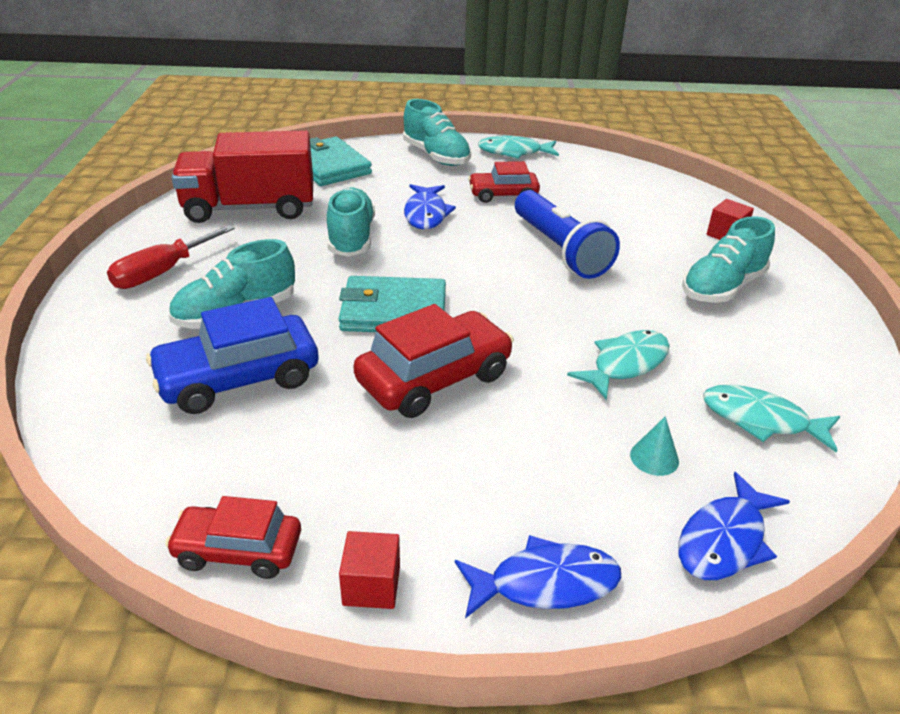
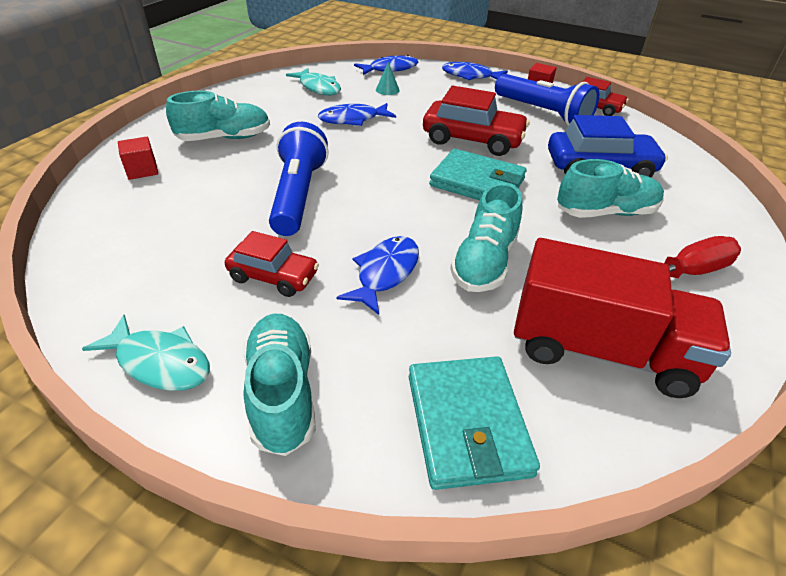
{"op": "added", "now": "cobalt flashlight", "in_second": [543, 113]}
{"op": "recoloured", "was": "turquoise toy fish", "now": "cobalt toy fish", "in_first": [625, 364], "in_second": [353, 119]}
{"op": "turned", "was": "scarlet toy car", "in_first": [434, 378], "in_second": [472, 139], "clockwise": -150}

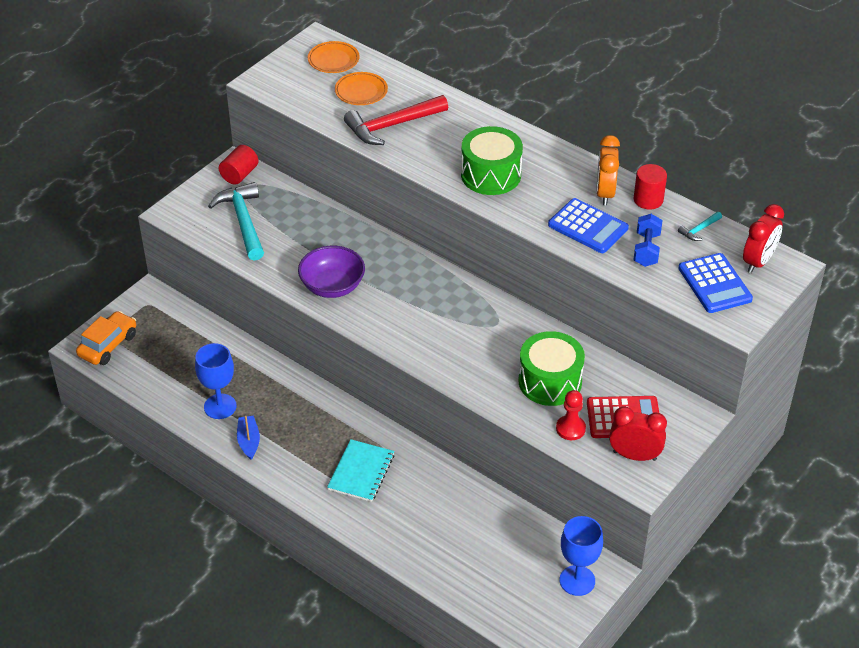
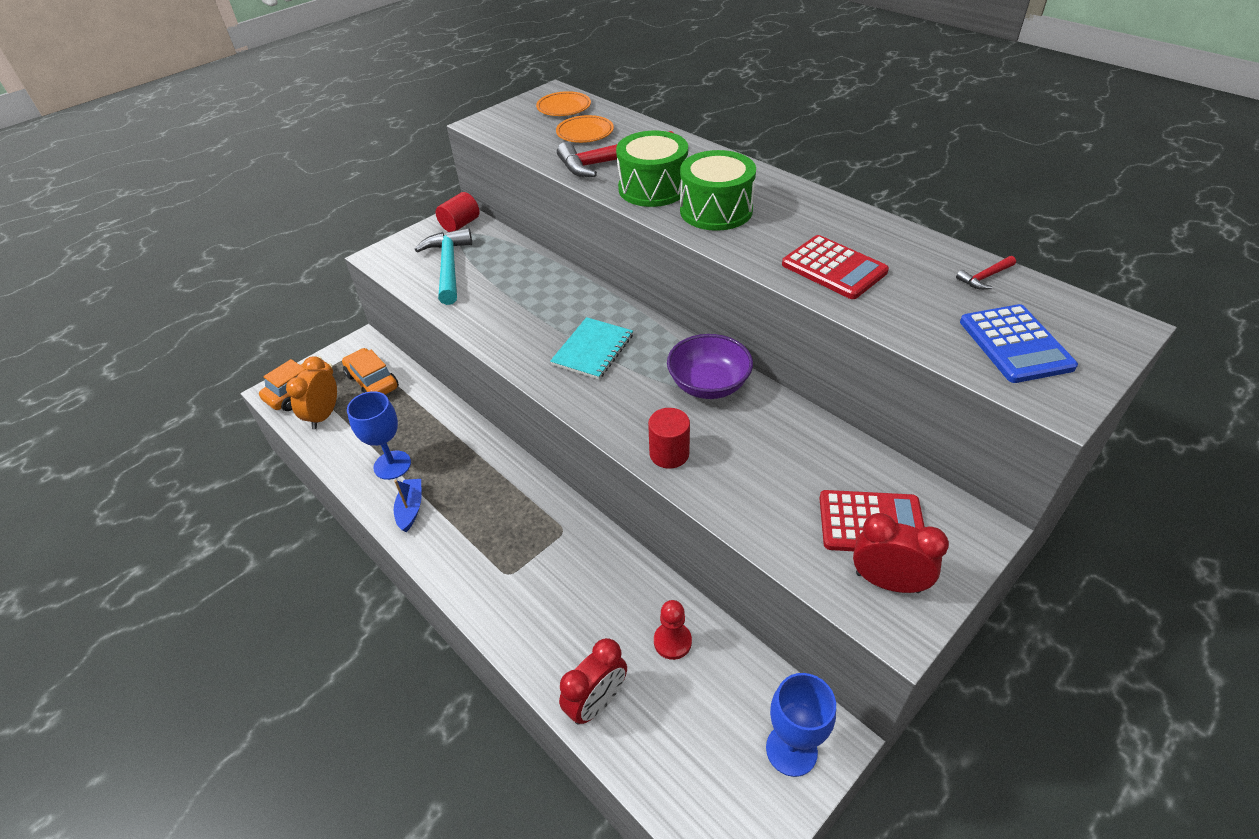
{"op": "removed", "was": "cobalt free weight", "in_first": [646, 250]}
{"op": "added", "now": "orange-coloured toy car", "in_second": [372, 381]}
{"op": "moved", "was": "royal purple deep dish", "in_first": [332, 286], "in_second": [708, 385]}
{"op": "moved", "was": "turquoise notepad", "in_first": [361, 472], "in_second": [593, 350]}
{"op": "moved", "was": "emerald toy drum", "in_first": [550, 381], "in_second": [653, 188]}
{"op": "moved", "was": "scarlet chess pawn", "in_first": [570, 429], "in_second": [672, 641]}
{"op": "moved", "was": "orange-coloured clock", "in_first": [605, 193], "in_second": [324, 415]}
{"op": "moved", "was": "scarlet solid cylinder", "in_first": [648, 200], "in_second": [669, 454]}
{"op": "moved", "was": "scarlet clock", "in_first": [758, 262], "in_second": [597, 703]}
{"op": "recoloured", "was": "cobalt adding machine", "now": "scarlet adding machine", "in_first": [588, 227], "in_second": [834, 268]}
{"op": "recoloured", "was": "turquoise claw hammer", "now": "scarlet claw hammer", "in_first": [699, 230], "in_second": [985, 277]}

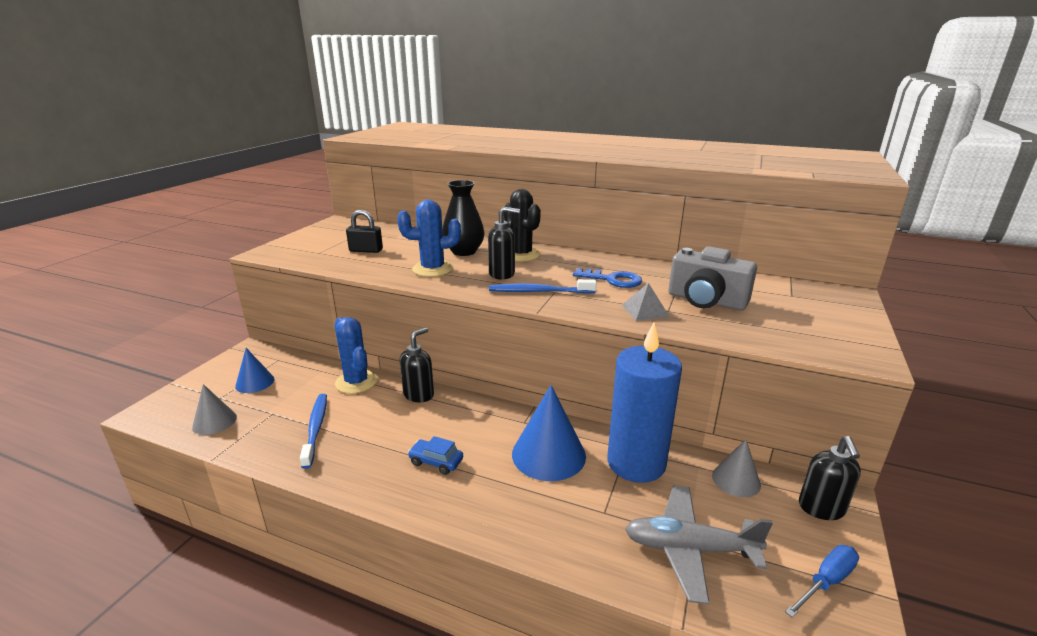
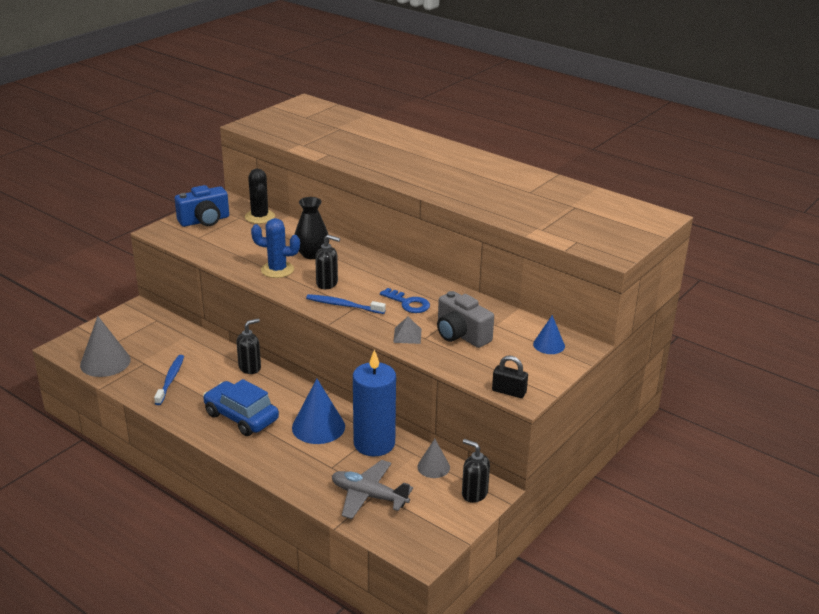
{"op": "removed", "was": "cobalt prickly plant", "in_first": [356, 382]}
{"op": "removed", "was": "cobalt hand screwdriver", "in_first": [826, 581]}
{"op": "added", "now": "cobalt camera", "in_second": [204, 221]}
{"op": "moved", "was": "cobalt cone", "in_first": [255, 382], "in_second": [549, 345]}
{"op": "moved", "was": "black small lock", "in_first": [366, 250], "in_second": [509, 392]}
{"op": "moved", "was": "black prickly plant", "in_first": [521, 255], "in_second": [260, 217]}
{"op": "turned", "was": "black soap dispenser", "in_first": [821, 508], "in_second": [474, 493], "clockwise": 105}
{"op": "resized", "was": "ash-grey cone", "in_first": [214, 421], "in_second": [105, 362], "ratio": 1.7}
{"op": "resized", "was": "cobalt toy car", "in_first": [436, 462], "in_second": [241, 417], "ratio": 2.12}

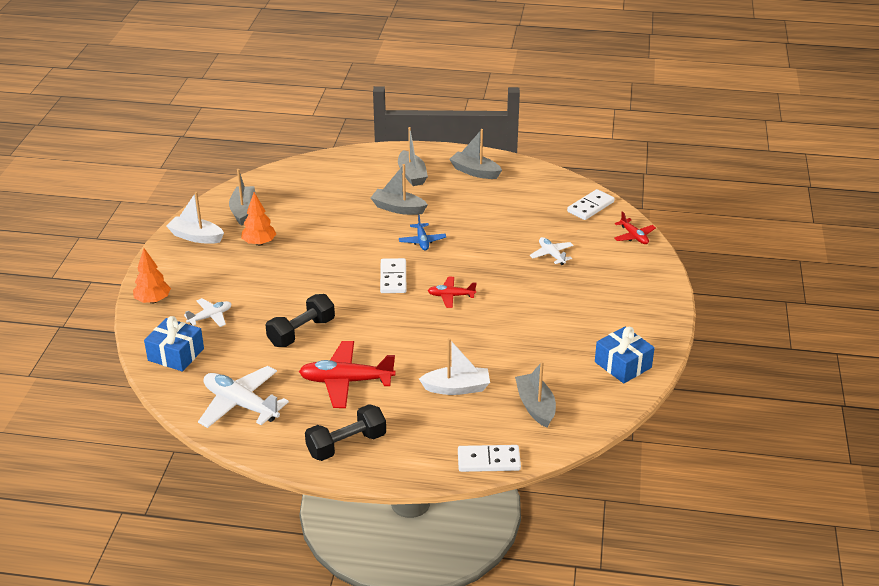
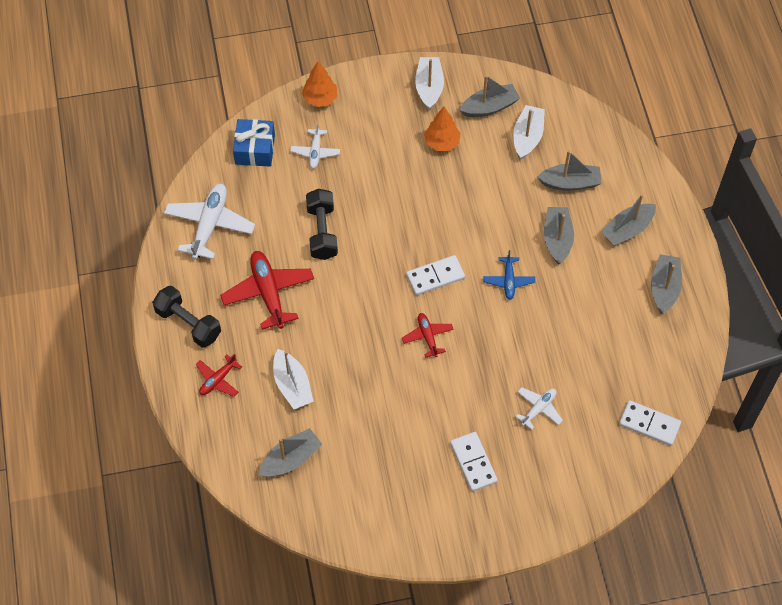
{"op": "removed", "was": "cobalt gift", "in_first": [623, 365]}
{"op": "added", "now": "white boat", "in_second": [527, 137]}
{"op": "added", "now": "ash-grey boat", "in_second": [570, 183]}
{"op": "moved", "was": "white domino tile", "in_first": [488, 461], "in_second": [473, 462]}
{"op": "moved", "was": "scarlet plane", "in_first": [634, 236], "in_second": [218, 380]}
{"op": "turned", "was": "white plane", "in_first": [210, 317], "in_second": [315, 152], "clockwise": 60}
{"op": "turned", "was": "black free weight", "in_first": [301, 332], "in_second": [322, 232], "clockwise": 60}
{"op": "turned", "was": "cobalt plane", "in_first": [422, 241], "in_second": [508, 281], "clockwise": -60}

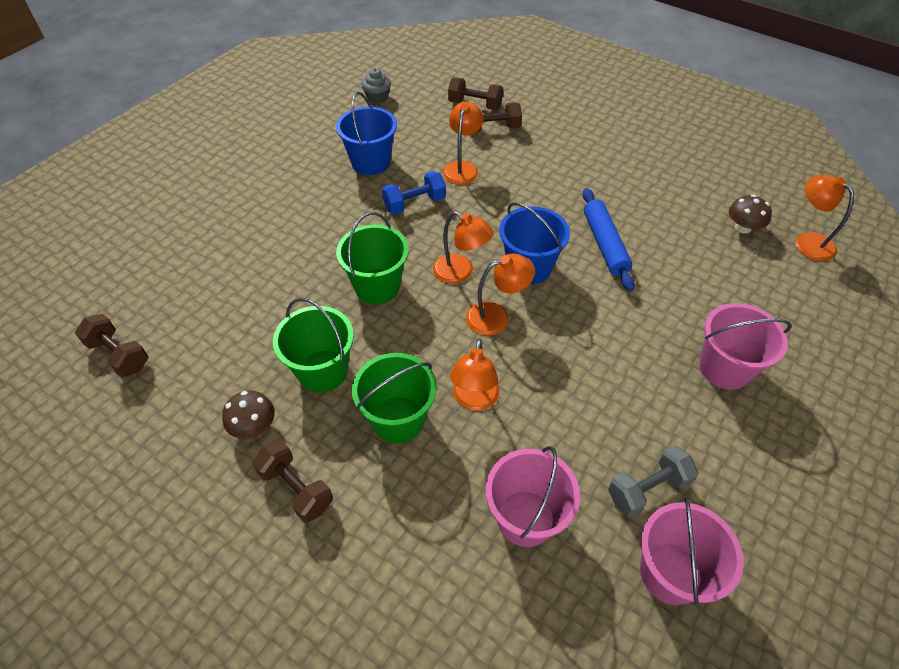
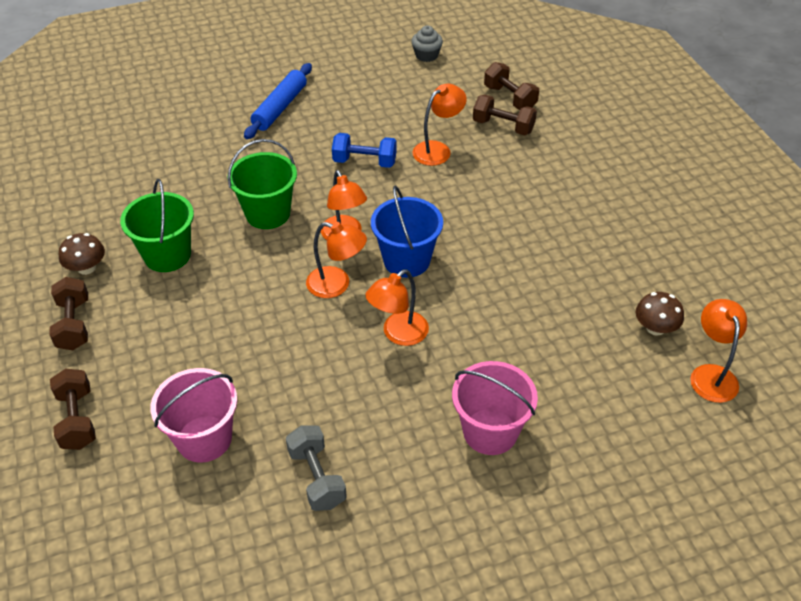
{"op": "removed", "was": "cobalt pail", "in_first": [371, 162]}
{"op": "removed", "was": "emerald pail", "in_first": [398, 419]}
{"op": "removed", "was": "pink pail", "in_first": [670, 573]}
{"op": "moved", "was": "russet free weight", "in_first": [119, 355], "in_second": [77, 420]}
{"op": "moved", "was": "orange-coloured lamp", "in_first": [474, 400], "in_second": [398, 334]}
{"op": "moved", "was": "cobalt pastry roller", "in_first": [604, 244], "in_second": [280, 107]}
{"op": "turned", "was": "ash-grey free weight", "in_first": [647, 489], "in_second": [317, 478], "clockwise": 60}

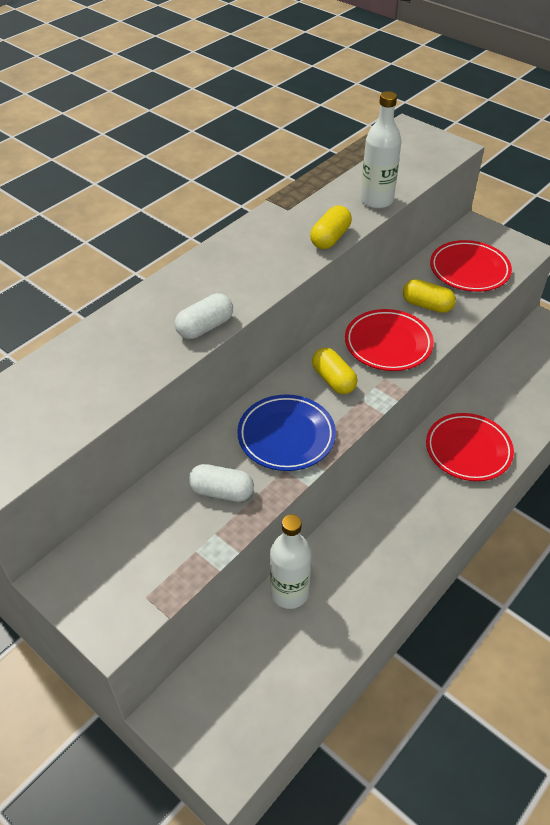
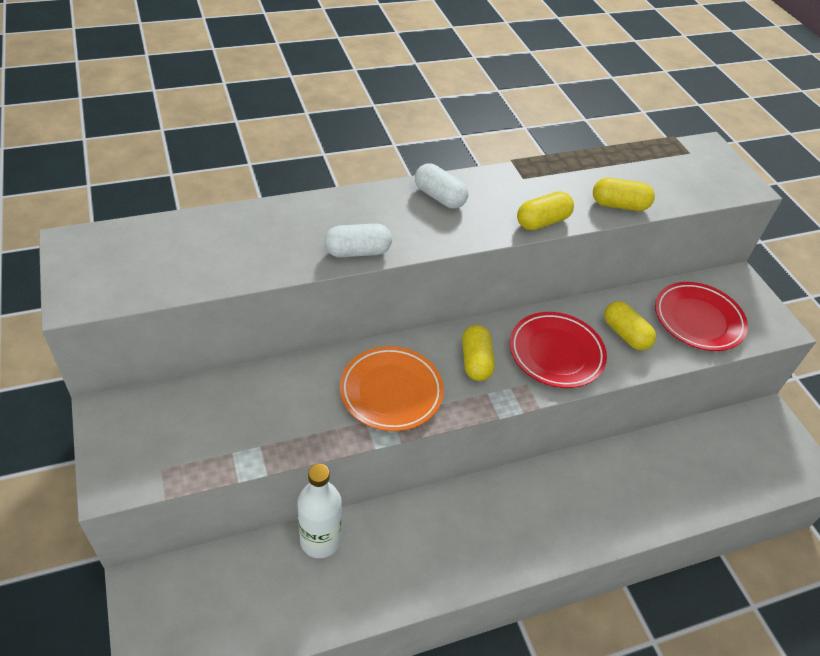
{"op": "removed", "was": "scarlet dinner plate", "in_first": [468, 450]}
{"op": "moved", "was": "white pill", "in_first": [221, 491], "in_second": [439, 197]}
{"op": "replaced", "was": "white drink bottle", "now": "yellow pill", "in_first": [376, 200], "in_second": [619, 205]}
{"op": "recoloured", "was": "cobalt dinner plate", "now": "orange-coloured dinner plate", "in_first": [286, 436], "in_second": [391, 391]}

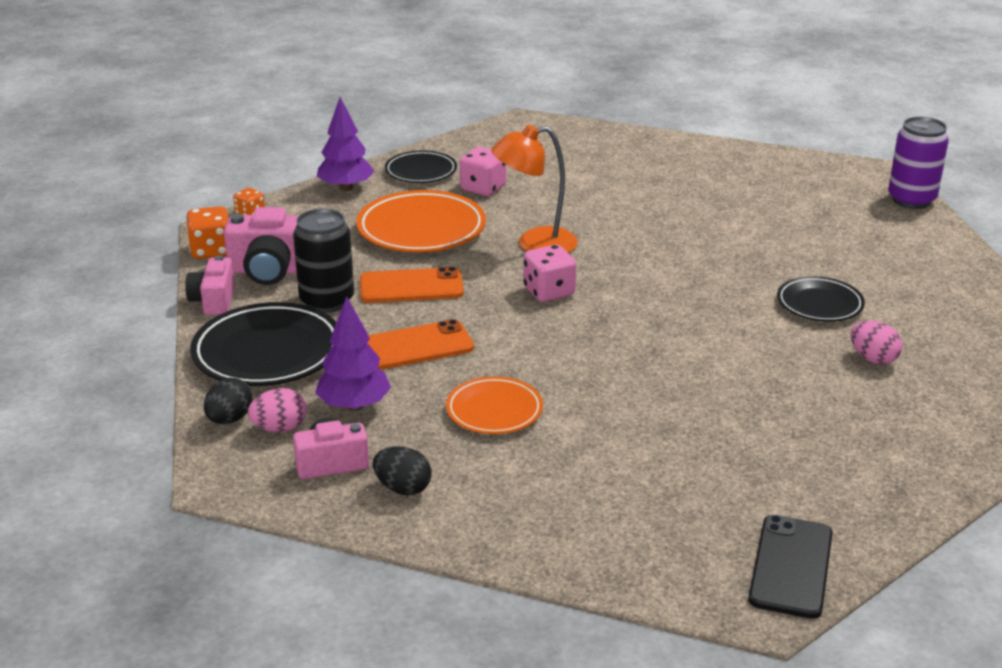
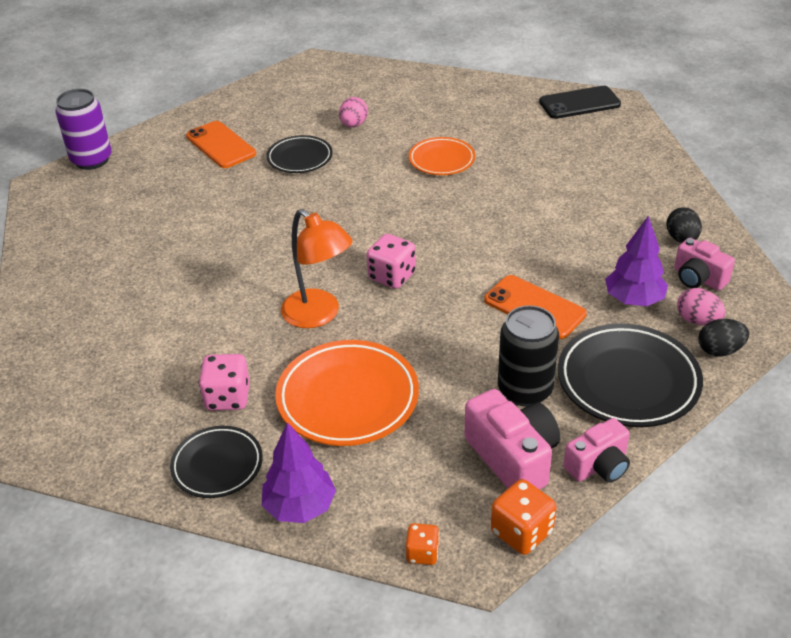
{"op": "moved", "was": "orange-coloured mobile phone", "in_first": [411, 287], "in_second": [221, 145]}
{"op": "moved", "was": "orange-coloured dinner plate", "in_first": [494, 411], "in_second": [441, 160]}

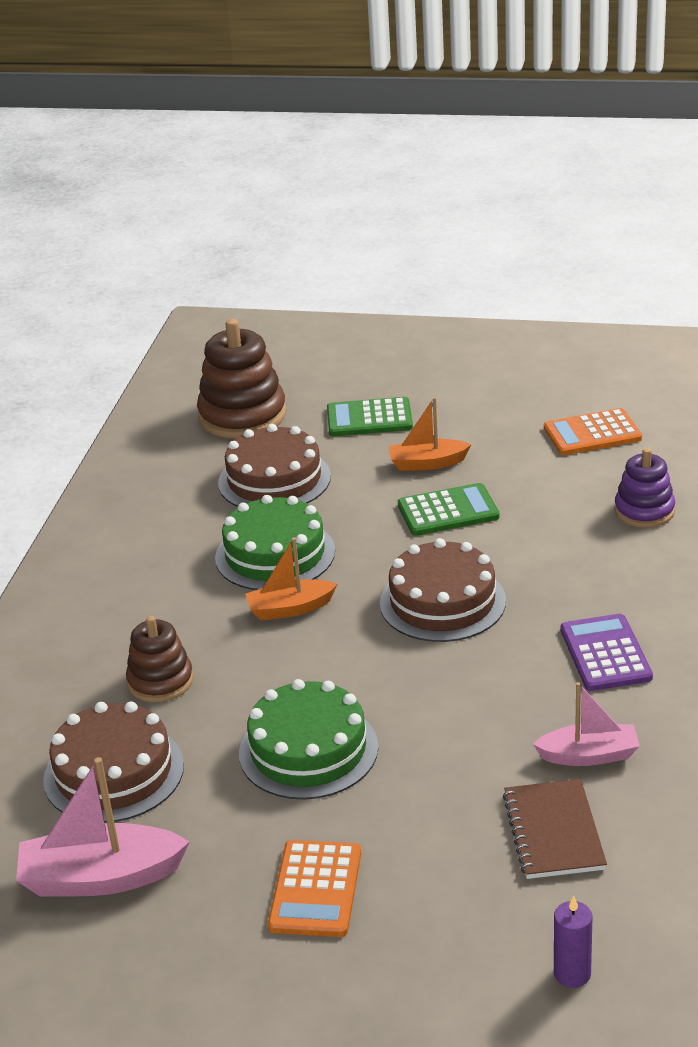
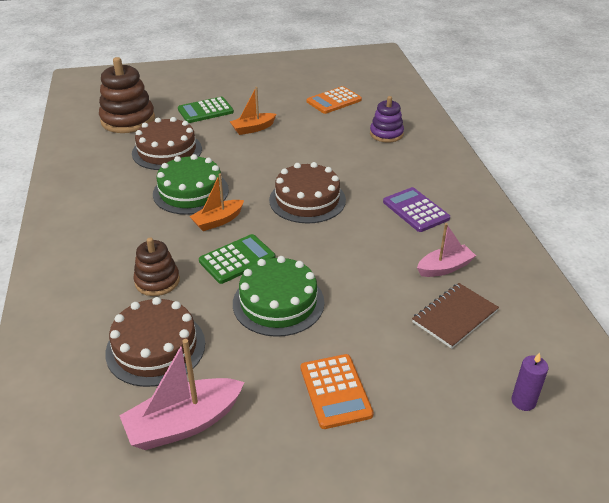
{"op": "moved", "was": "emerald adding machine", "in_first": [448, 511], "in_second": [237, 259]}
{"op": "turned", "was": "russet notepad", "in_first": [553, 831], "in_second": [454, 316], "clockwise": 75}

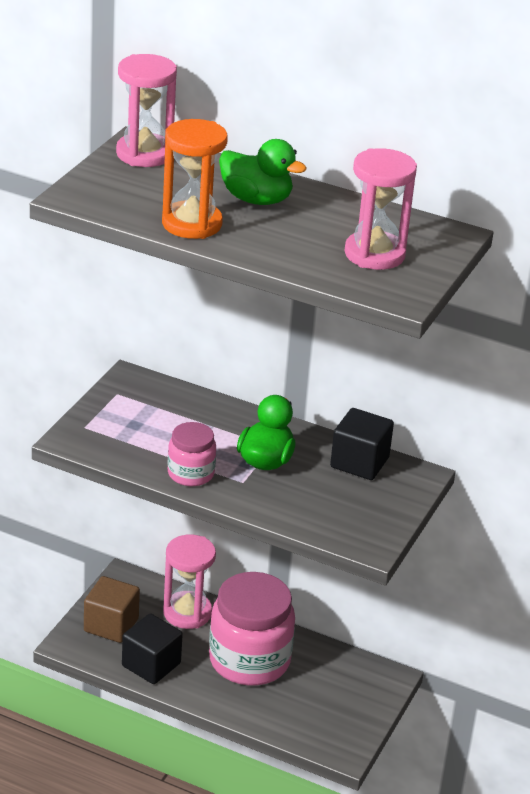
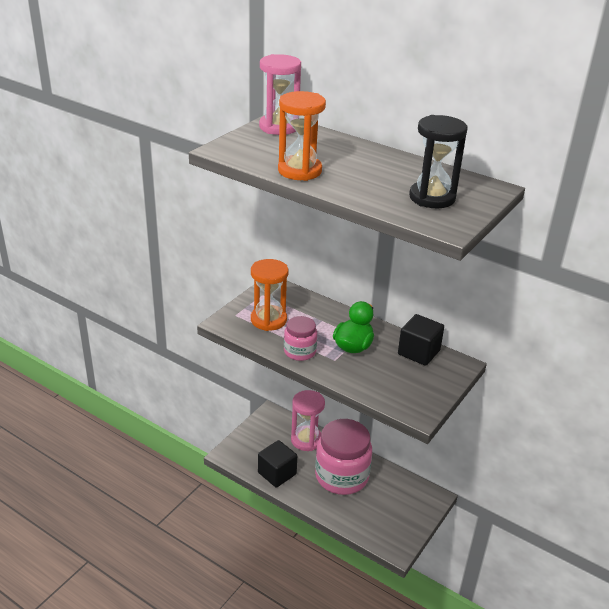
{"op": "removed", "was": "russet block", "in_first": [111, 625]}
{"op": "removed", "was": "emerald rubber duck", "in_first": [256, 199]}
{"op": "added", "now": "orange-coloured hourglass", "in_second": [268, 320]}
{"op": "recoloured", "was": "pink hourglass", "now": "black hourglass", "in_first": [374, 254], "in_second": [432, 198]}

